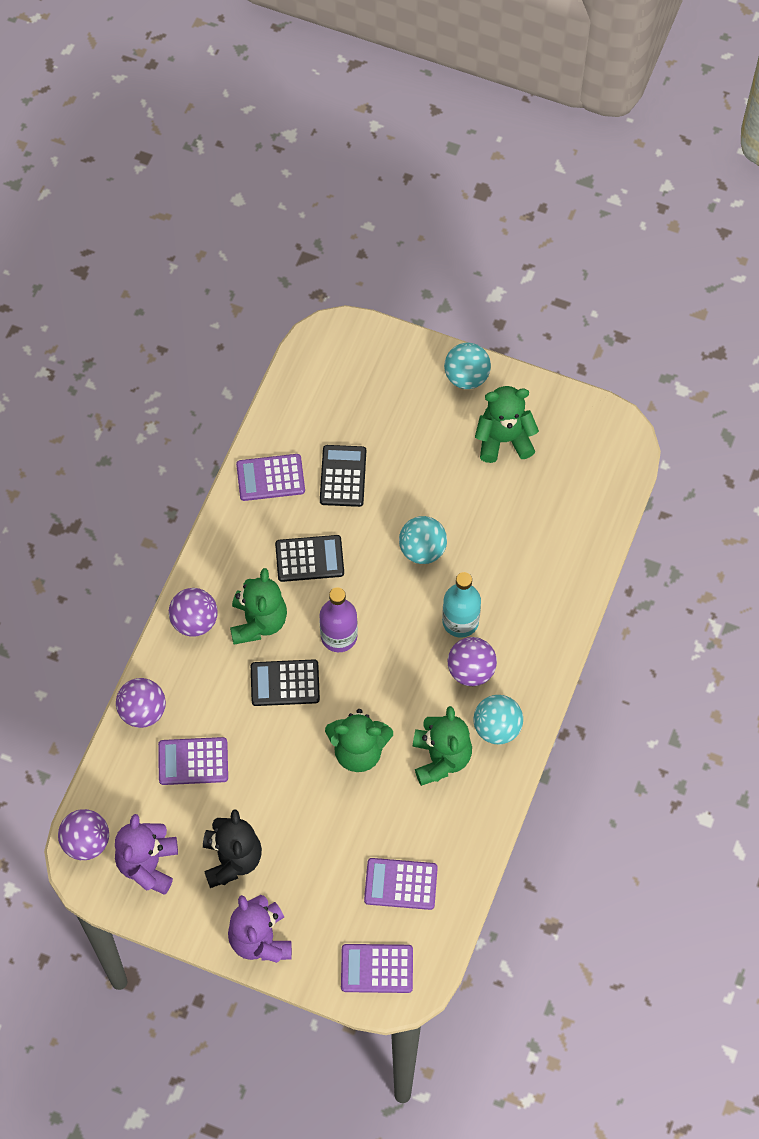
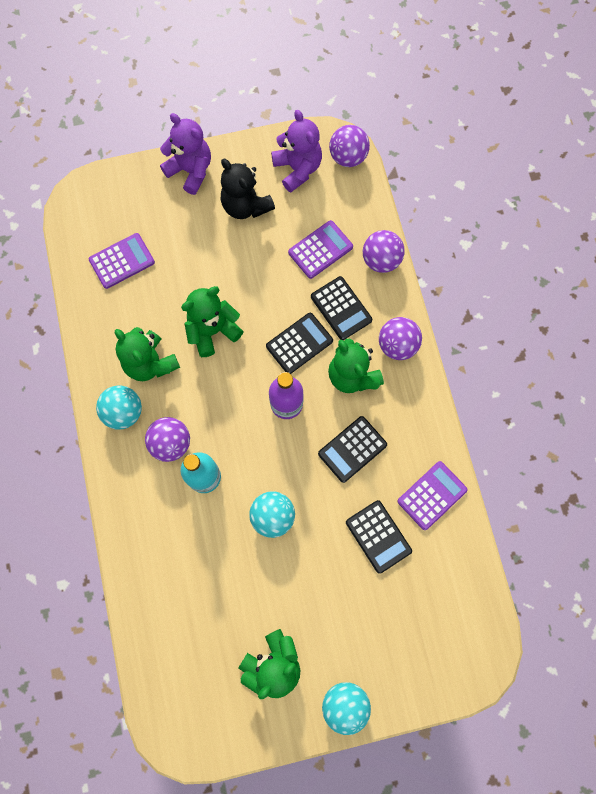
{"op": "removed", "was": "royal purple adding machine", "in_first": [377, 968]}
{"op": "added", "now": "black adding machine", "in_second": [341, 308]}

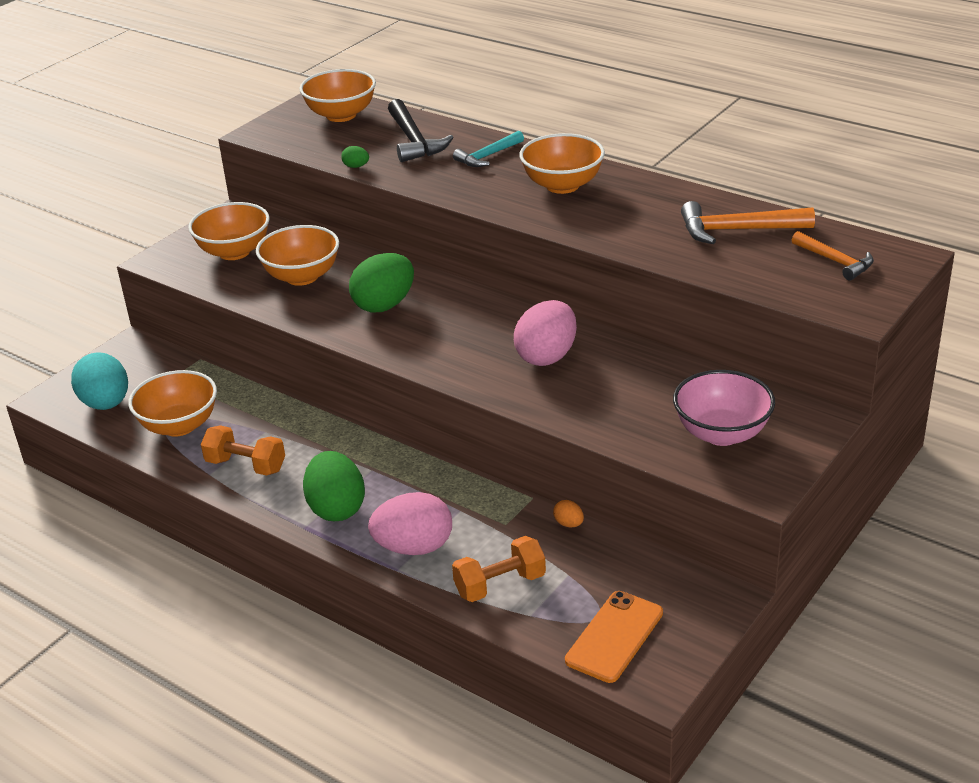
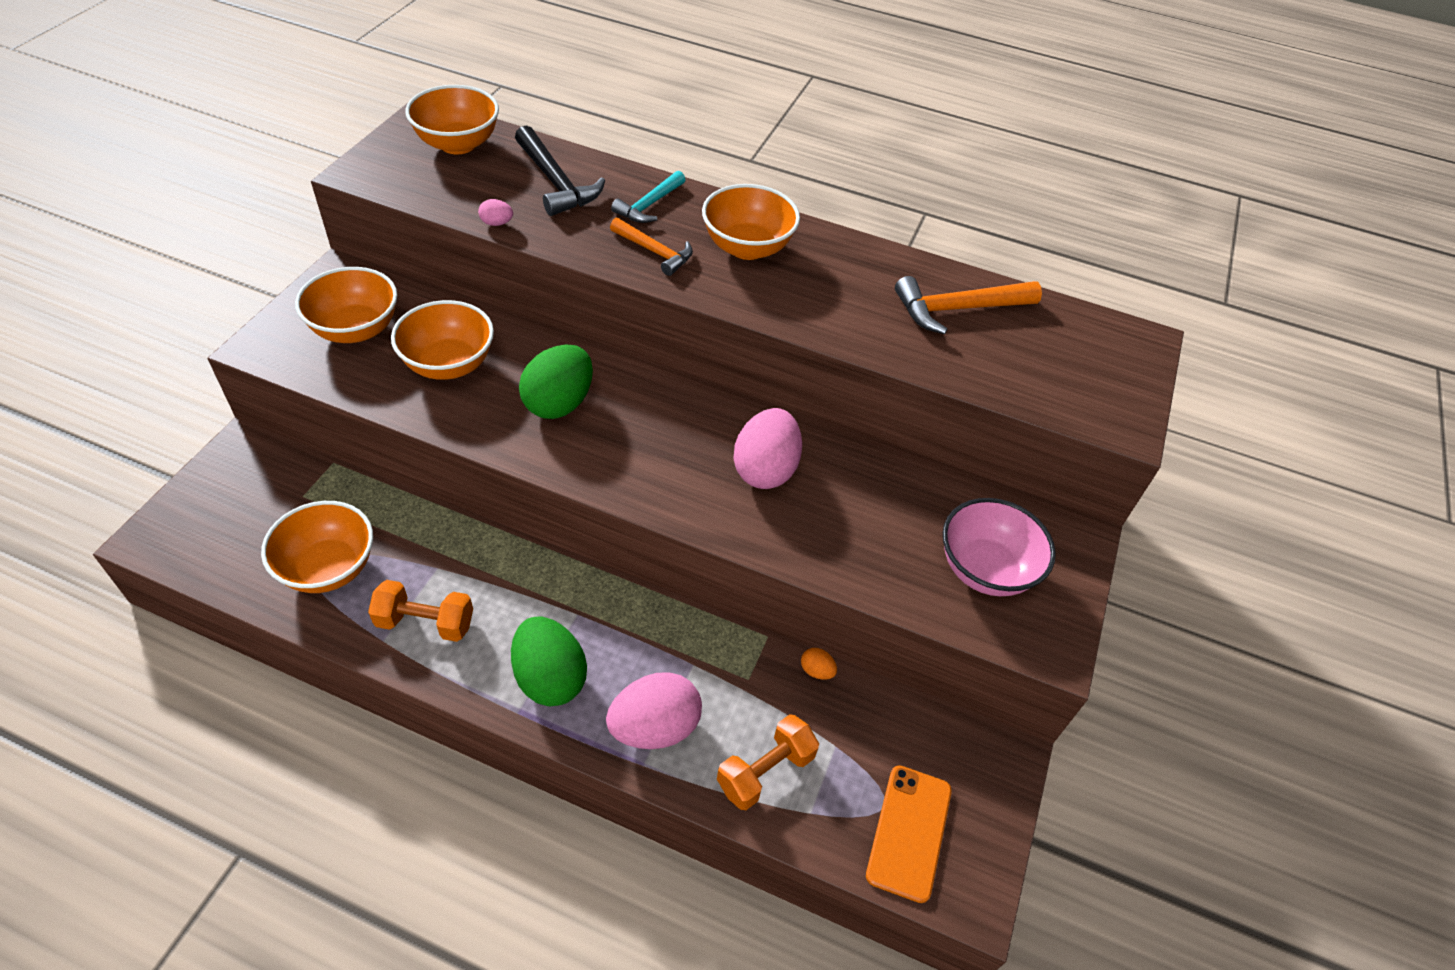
{"op": "removed", "was": "turquoise toy egg", "in_first": [106, 404]}
{"op": "moved", "was": "orange-coloured claw hammer", "in_first": [835, 261], "in_second": [654, 252]}
{"op": "recoloured", "was": "emerald toy egg", "now": "pink toy egg", "in_first": [356, 166], "in_second": [497, 223]}

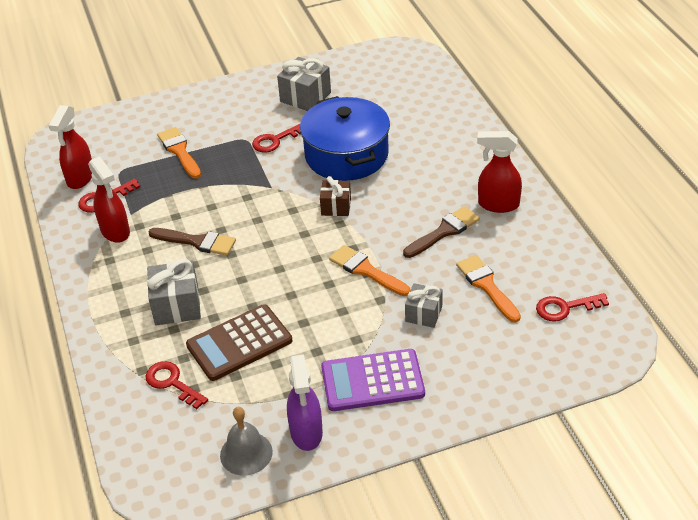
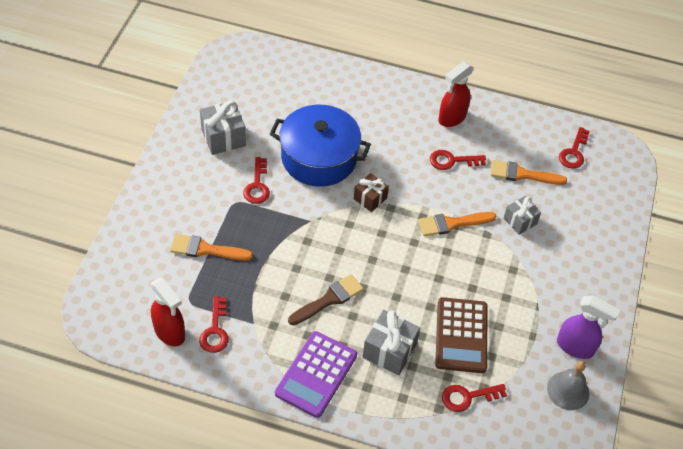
{"op": "removed", "was": "scarlet spray bottle", "in_first": [115, 232]}
{"op": "moved", "was": "royal purple adding machine", "in_first": [372, 381], "in_second": [316, 374]}
{"op": "replaced", "was": "russet brush", "now": "scarlet key", "in_first": [444, 232], "in_second": [452, 161]}

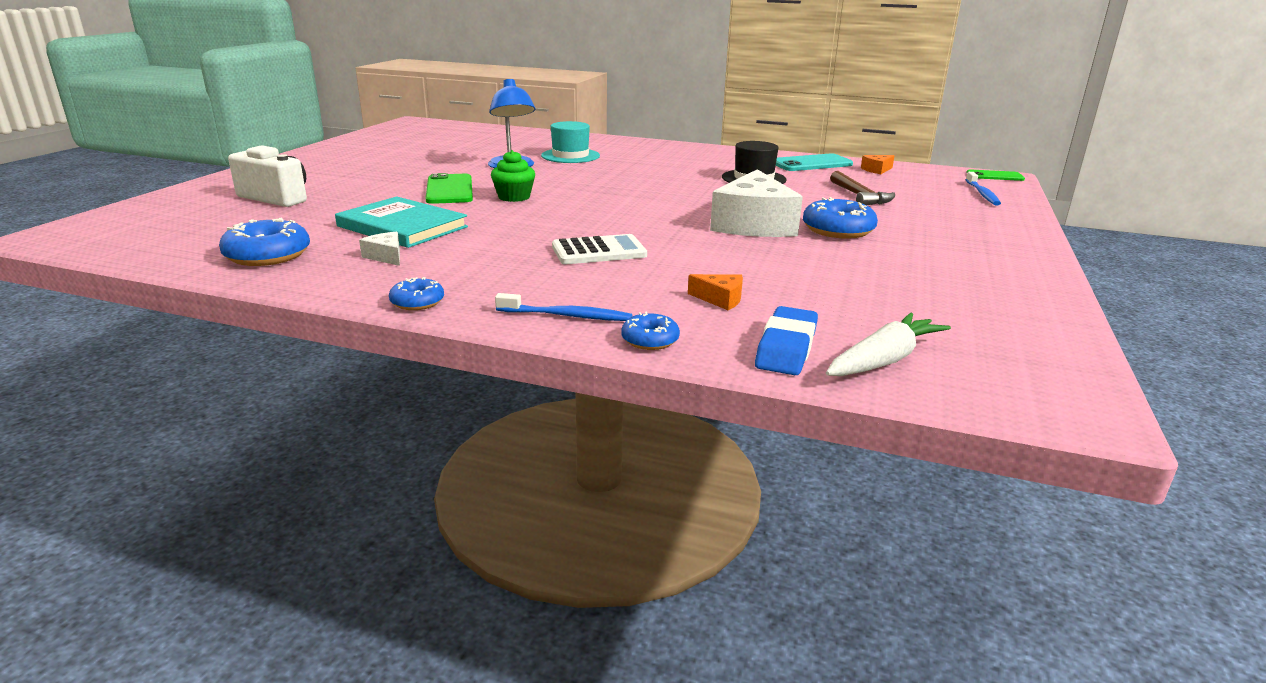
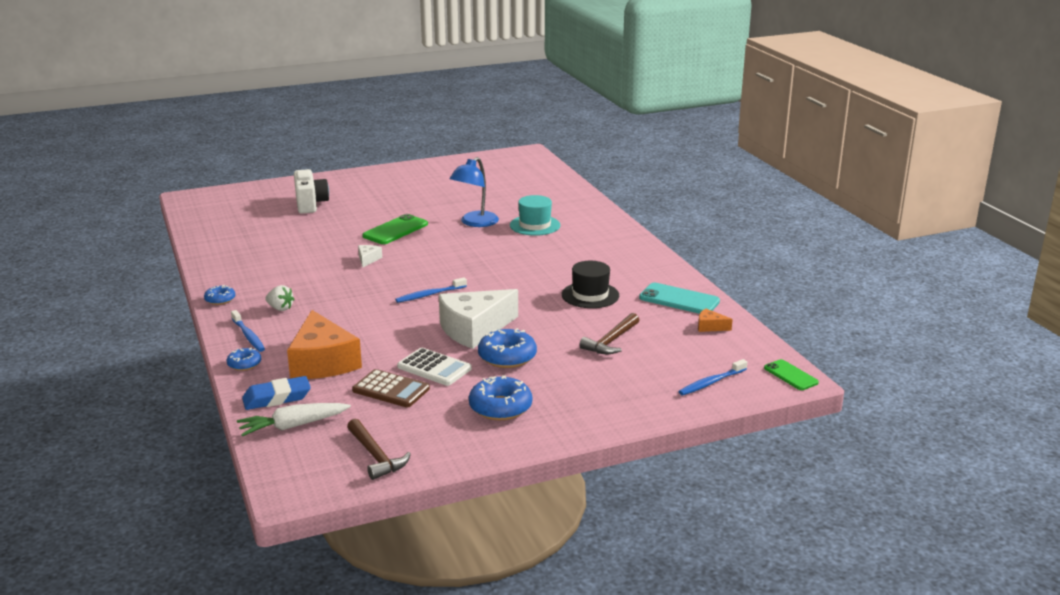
{"op": "removed", "was": "turquoise book", "in_first": [402, 227]}
{"op": "removed", "was": "emerald fairy cake", "in_first": [514, 197]}
{"op": "added", "now": "white strawberry", "in_second": [280, 308]}
{"op": "added", "now": "russet claw hammer", "in_second": [376, 456]}
{"op": "added", "now": "russet adding machine", "in_second": [391, 389]}
{"op": "added", "now": "cobalt toothbrush", "in_second": [429, 295]}
{"op": "moved", "was": "cobalt doughnut", "in_first": [268, 255], "in_second": [500, 407]}
{"op": "moved", "was": "white piece of cheese", "in_first": [386, 256], "in_second": [368, 259]}
{"op": "moved", "was": "white adding machine", "in_first": [599, 251], "in_second": [434, 368]}
{"op": "turned", "was": "white toy carrot", "in_first": [883, 360], "in_second": [293, 426], "clockwise": 150}
{"op": "resized", "was": "orange-coloured piece of cheese", "in_first": [720, 299], "in_second": [322, 362], "ratio": 2.41}

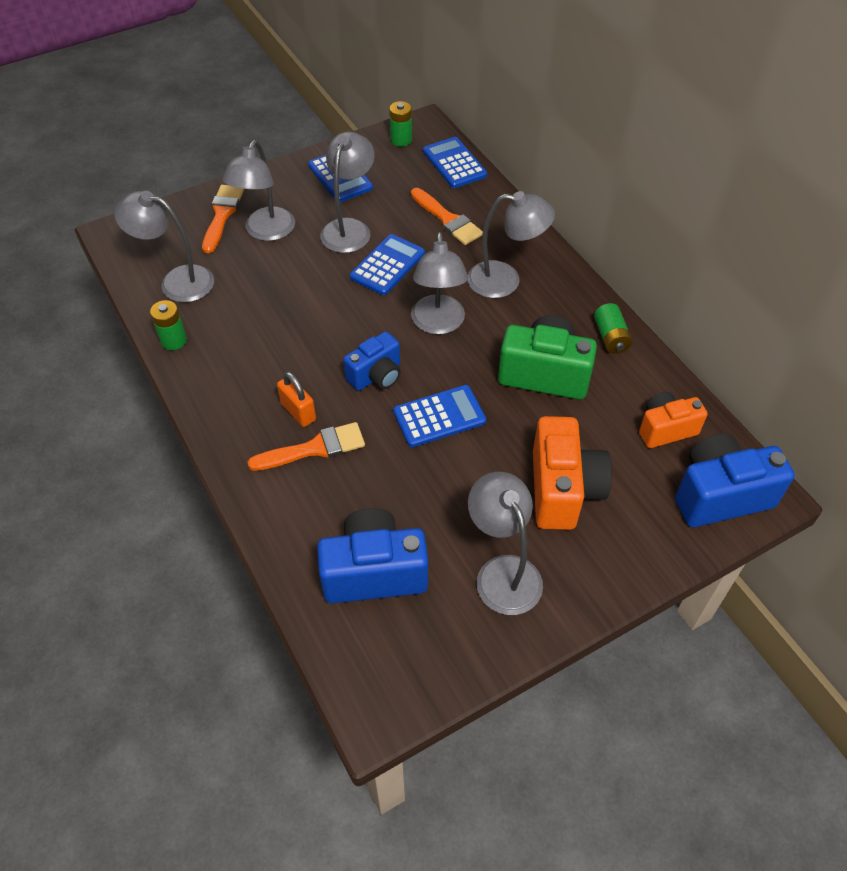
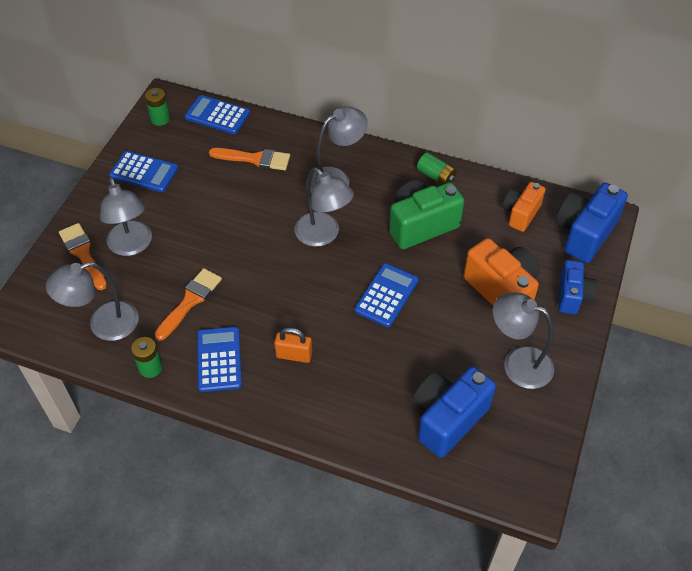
{"op": "removed", "was": "ash-grey lamp", "in_first": [349, 228]}
{"op": "moved", "was": "orange-coloured brush", "in_first": [314, 448], "in_second": [190, 301]}
{"op": "moved", "was": "cobalt camera", "in_first": [376, 375], "in_second": [572, 296]}
{"op": "moved", "was": "cobalt adding machine", "in_first": [387, 265], "in_second": [219, 359]}

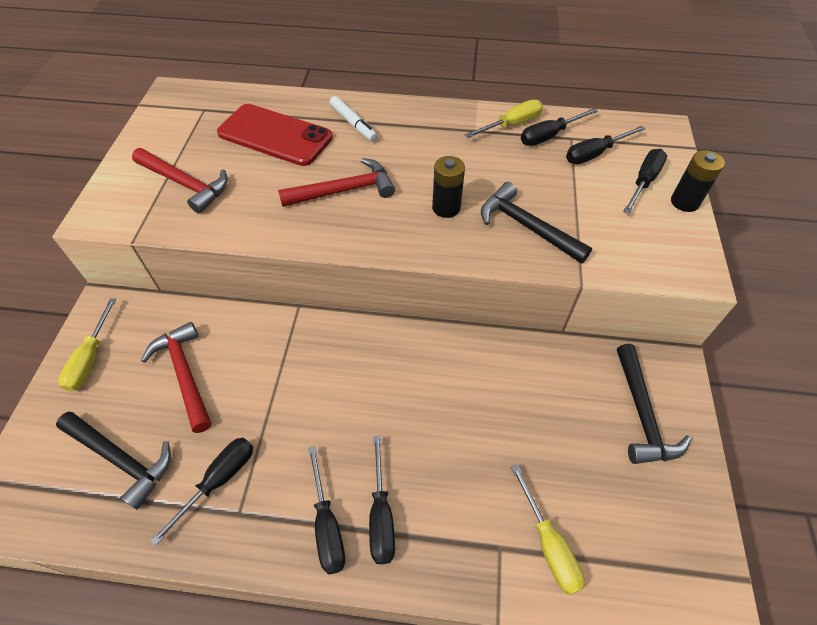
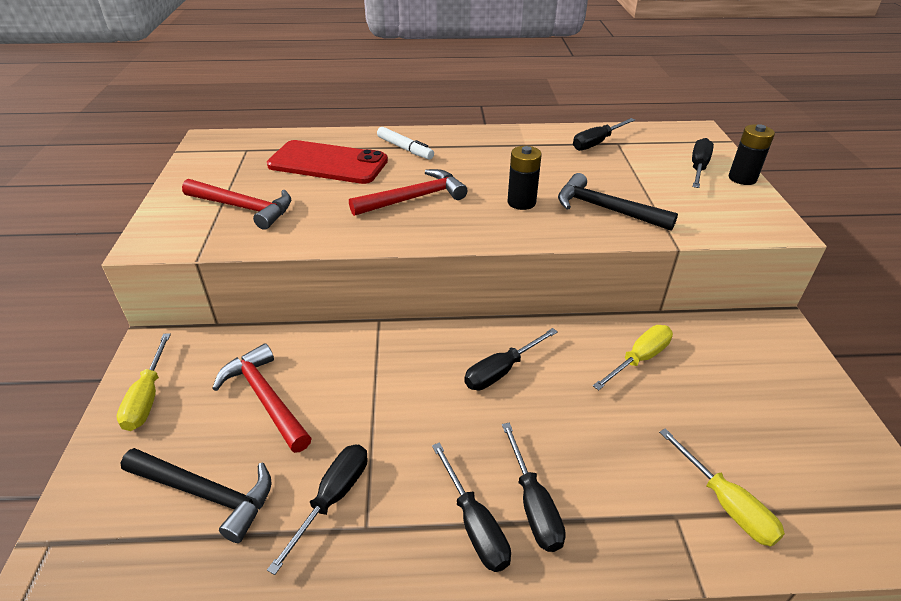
{"op": "removed", "was": "black claw hammer", "in_first": [642, 413]}
{"op": "moved", "was": "yellow hand screwdriver", "in_first": [511, 125], "in_second": [639, 359]}
{"op": "moved", "was": "black hand screwdriver", "in_first": [595, 154], "in_second": [501, 371]}

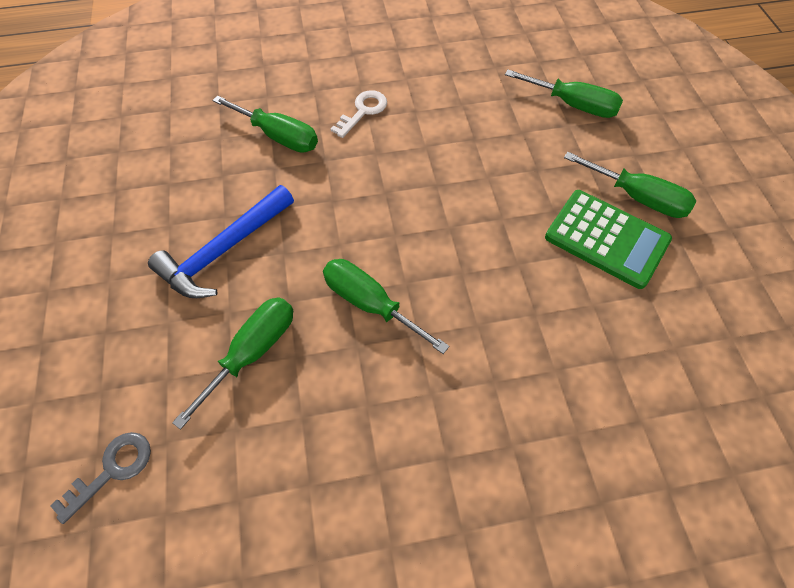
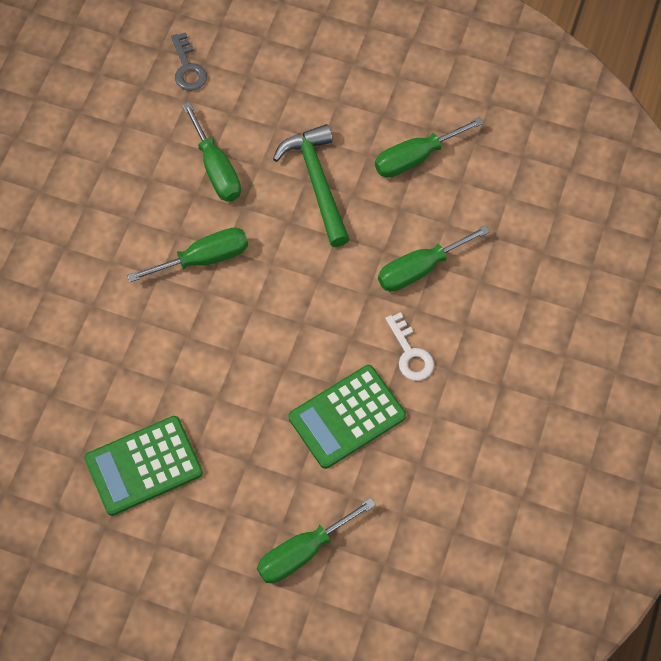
{"op": "added", "now": "emerald adding machine", "in_second": [347, 417]}
{"op": "moved", "was": "emerald hand screwdriver", "in_first": [637, 197], "in_second": [415, 158]}
{"op": "recoloured", "was": "cobalt claw hammer", "now": "emerald claw hammer", "in_first": [224, 251], "in_second": [317, 182]}

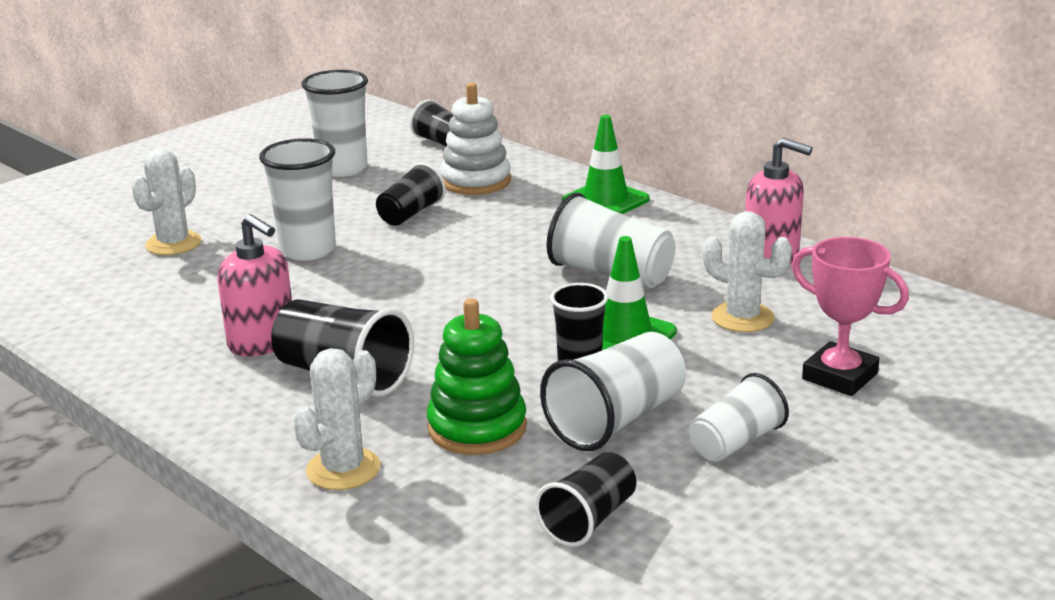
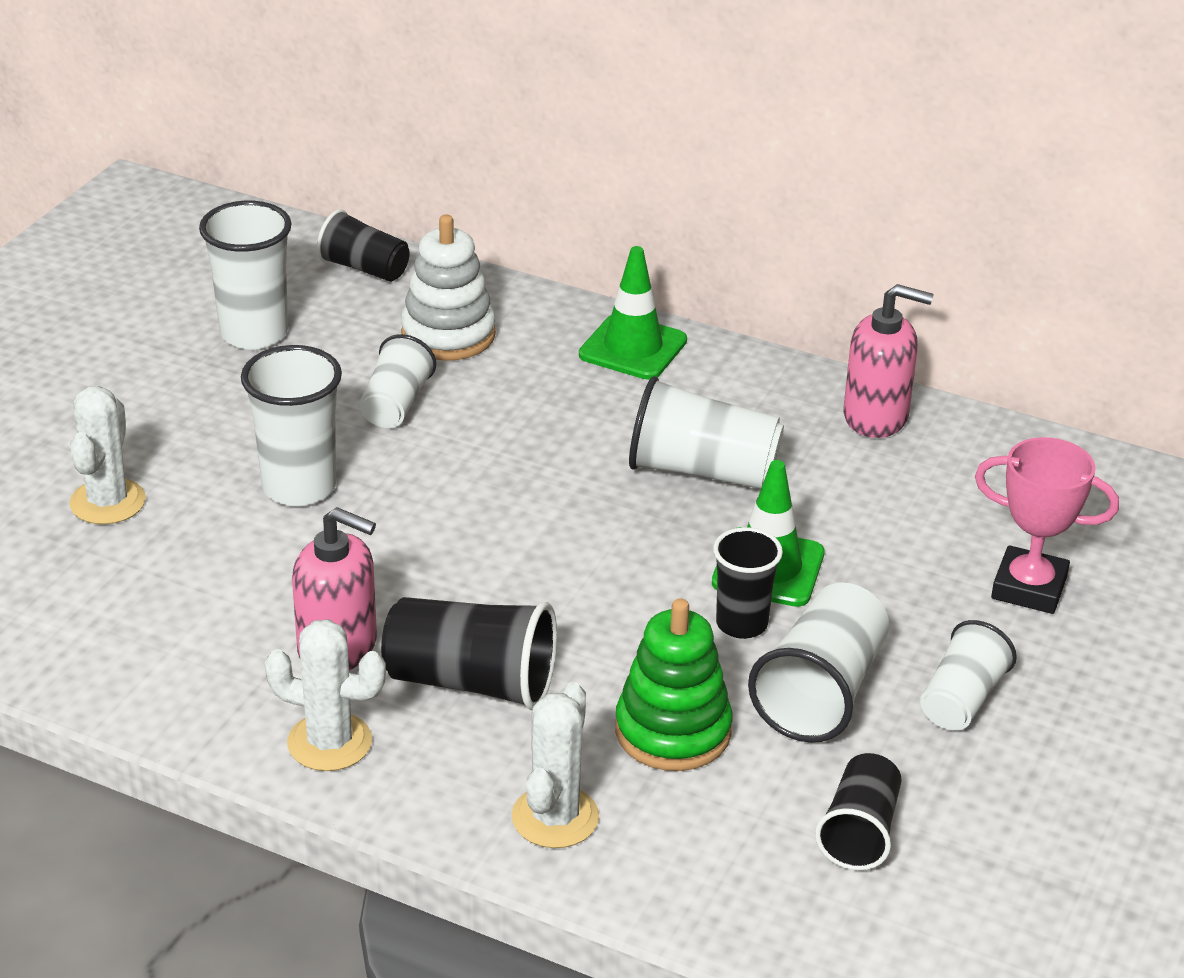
{"op": "moved", "was": "white prickly plant", "in_first": [742, 318], "in_second": [329, 742]}
{"op": "recoloured", "was": "black tumbler", "now": "white tumbler", "in_first": [410, 214], "in_second": [396, 404]}

